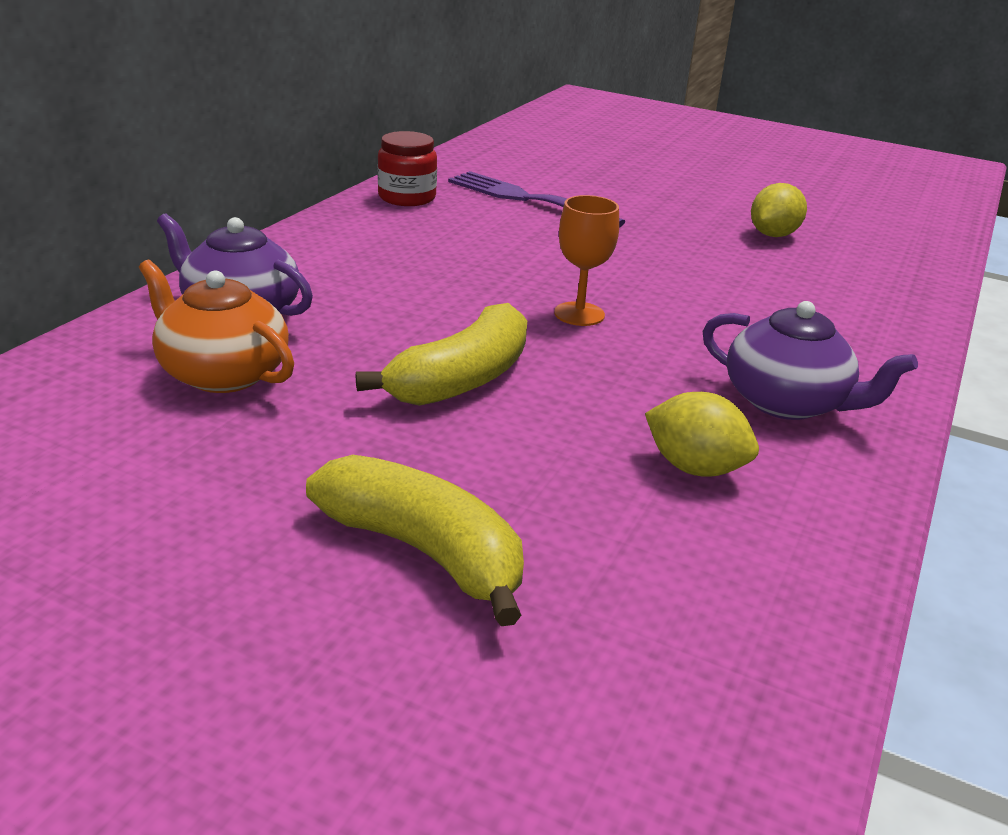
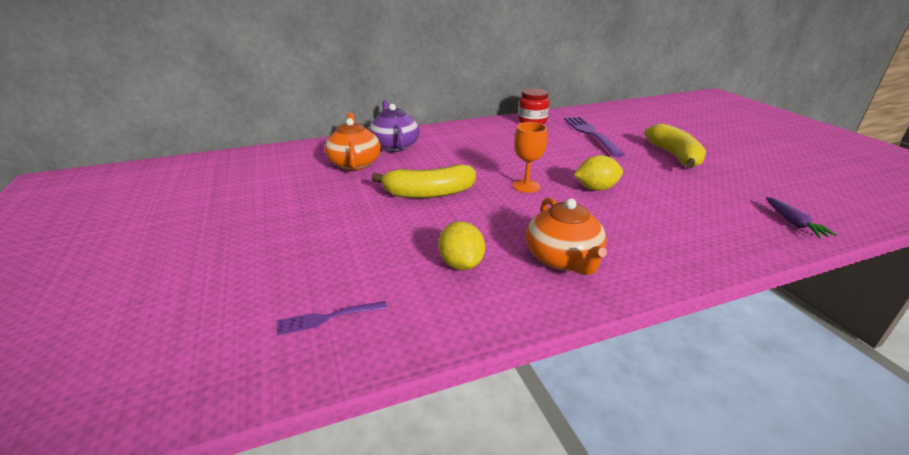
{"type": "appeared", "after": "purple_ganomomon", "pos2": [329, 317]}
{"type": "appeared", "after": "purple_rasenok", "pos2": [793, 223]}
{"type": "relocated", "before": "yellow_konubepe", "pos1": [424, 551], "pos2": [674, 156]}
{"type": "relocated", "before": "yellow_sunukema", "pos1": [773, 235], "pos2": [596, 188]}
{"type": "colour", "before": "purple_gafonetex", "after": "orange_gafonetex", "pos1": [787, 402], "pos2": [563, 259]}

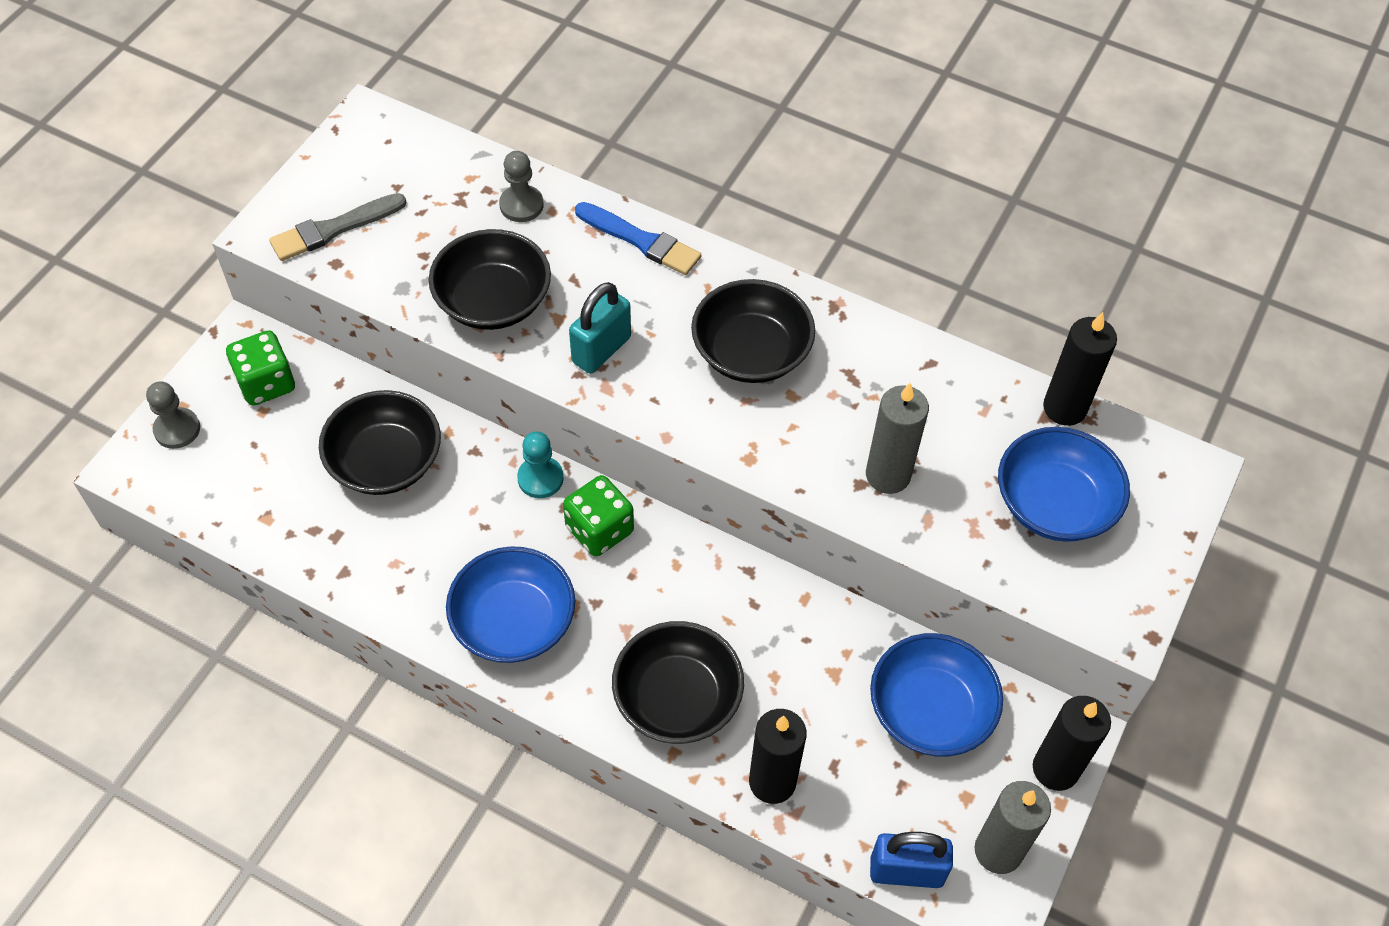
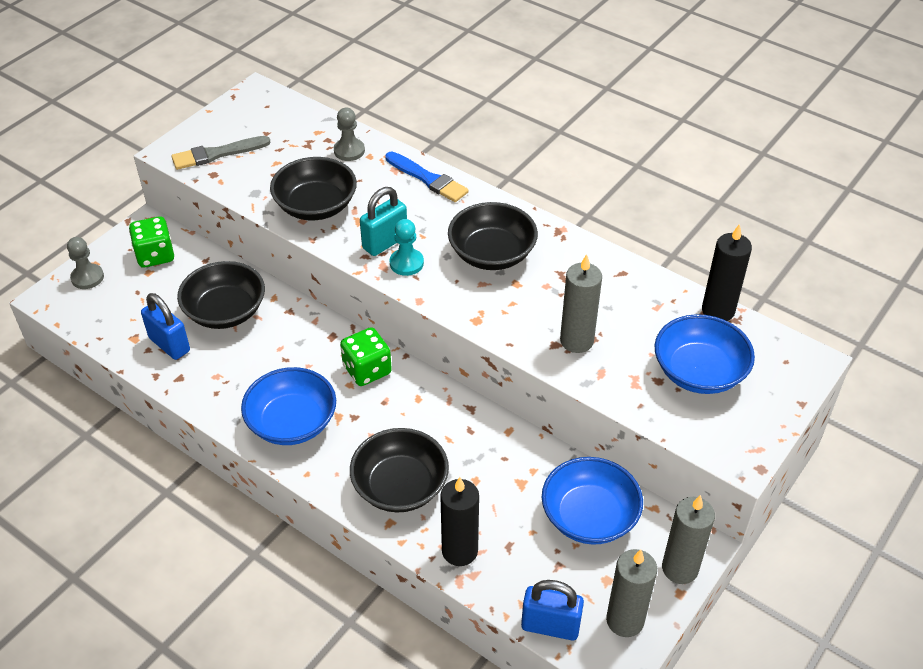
{"type": "appeared", "after": "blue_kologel", "pos2": [169, 345]}
{"type": "relocated", "before": "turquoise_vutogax", "pos1": [540, 478], "pos2": [406, 263]}
{"type": "colour", "before": "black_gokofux", "after": "grey_gokofux", "pos1": [1055, 769], "pos2": [680, 568]}

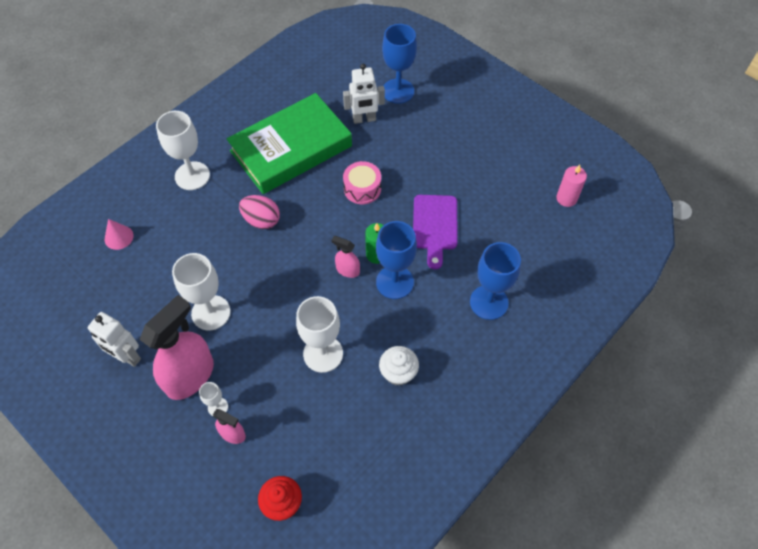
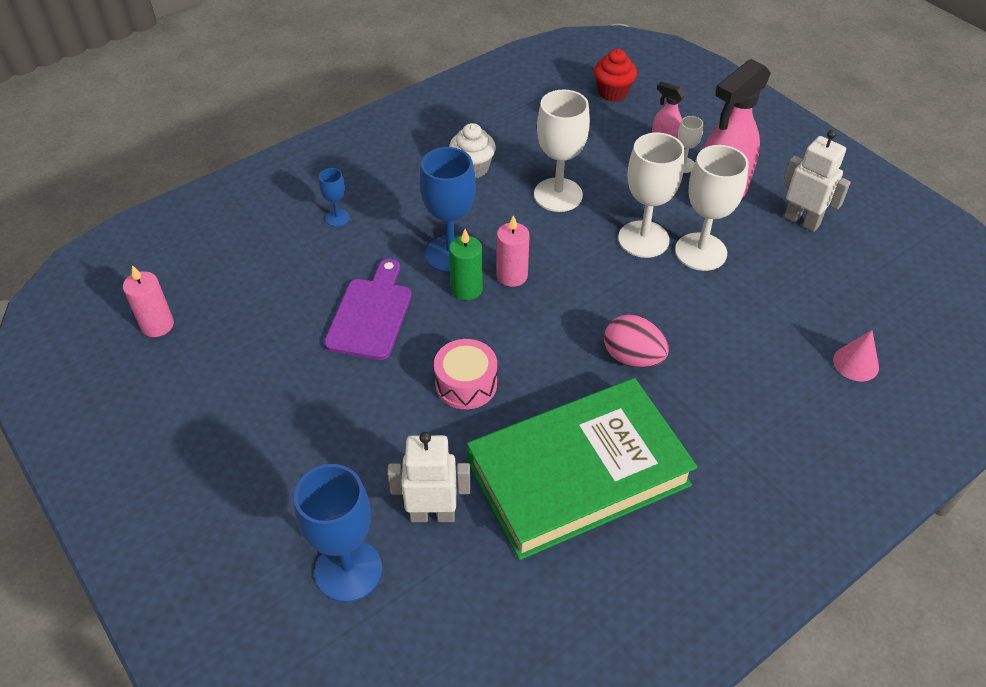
{"type": "relocated", "before": "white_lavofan", "pos1": [192, 176], "pos2": [643, 239]}
{"type": "exchanged", "before": "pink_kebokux", "after": "pink_gokofux", "pos1": [347, 270], "pos2": [512, 276]}
{"type": "size", "before": "blue_lavofan", "pos1": [489, 302], "pos2": [337, 218], "scale": 0.49}

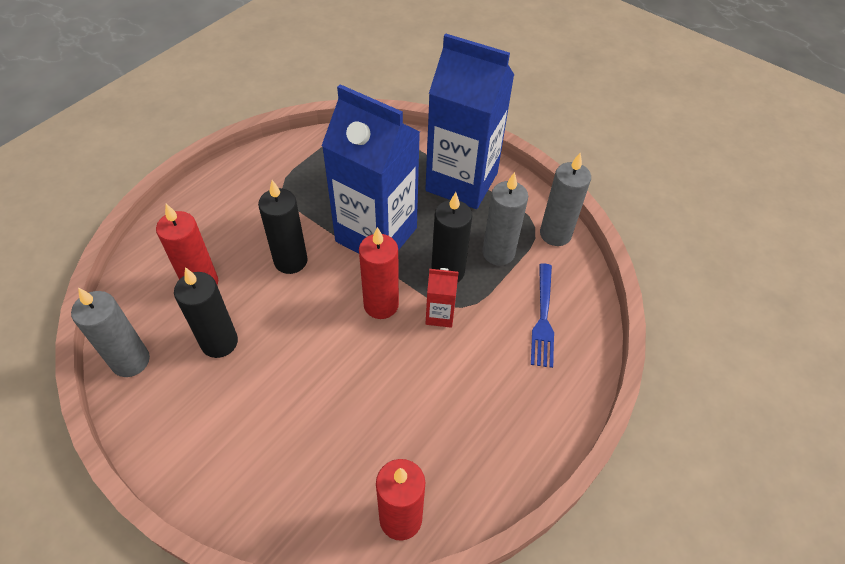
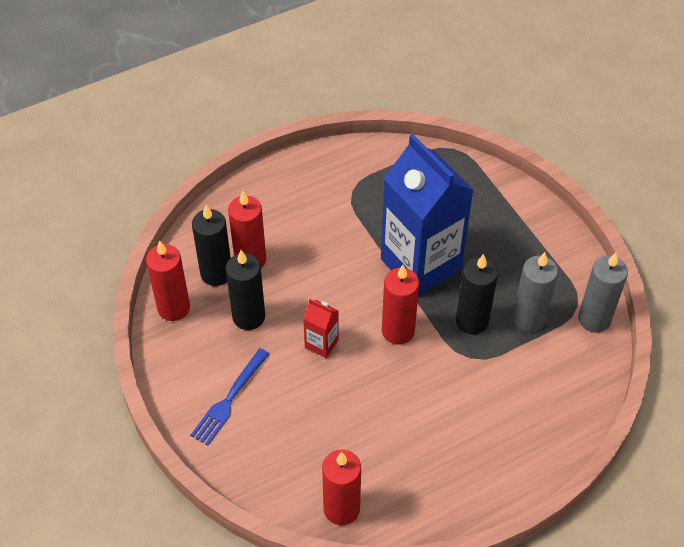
{"type": "missing", "before": "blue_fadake", "pos1": [461, 182]}
{"type": "relocated", "before": "black_gokofux", "pos1": [290, 261], "pos2": [216, 273]}
{"type": "relocated", "before": "red_fadake", "pos1": [440, 315], "pos2": [321, 344]}
{"type": "relocated", "before": "blue_ganomomon", "pos1": [543, 318], "pos2": [229, 399]}
{"type": "colour", "before": "grey_gokofux", "after": "red_gokofux", "pos1": [131, 361], "pos2": [173, 308]}

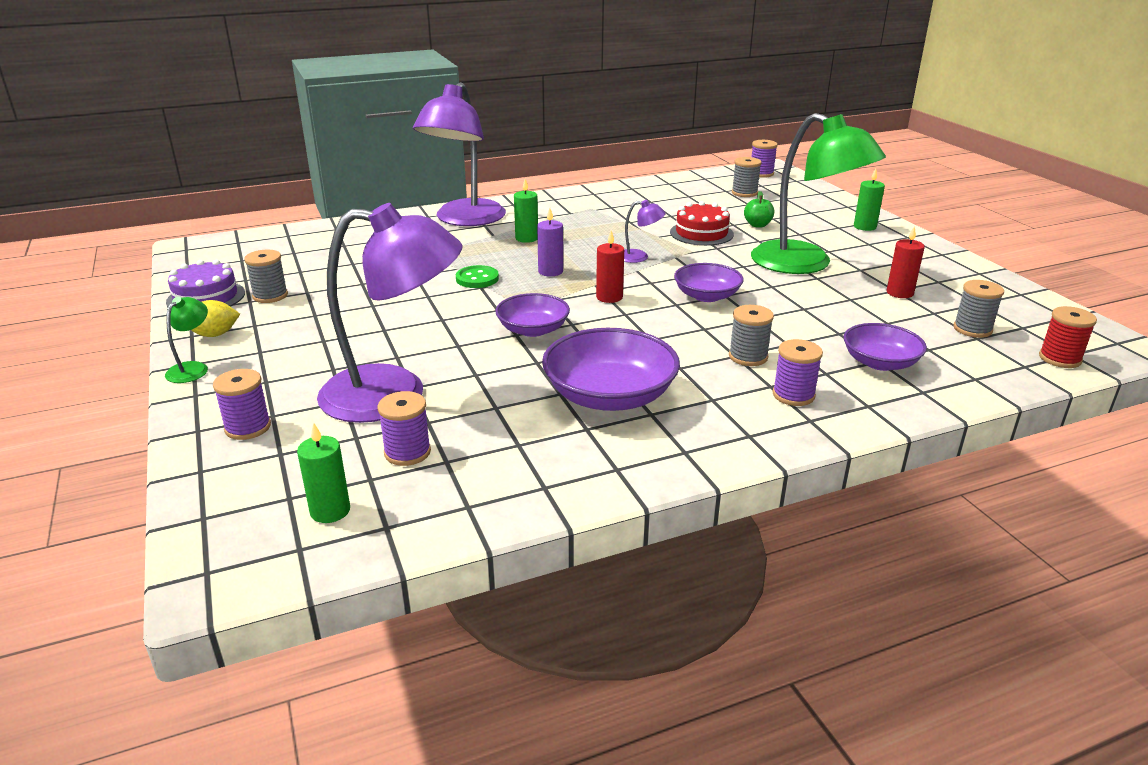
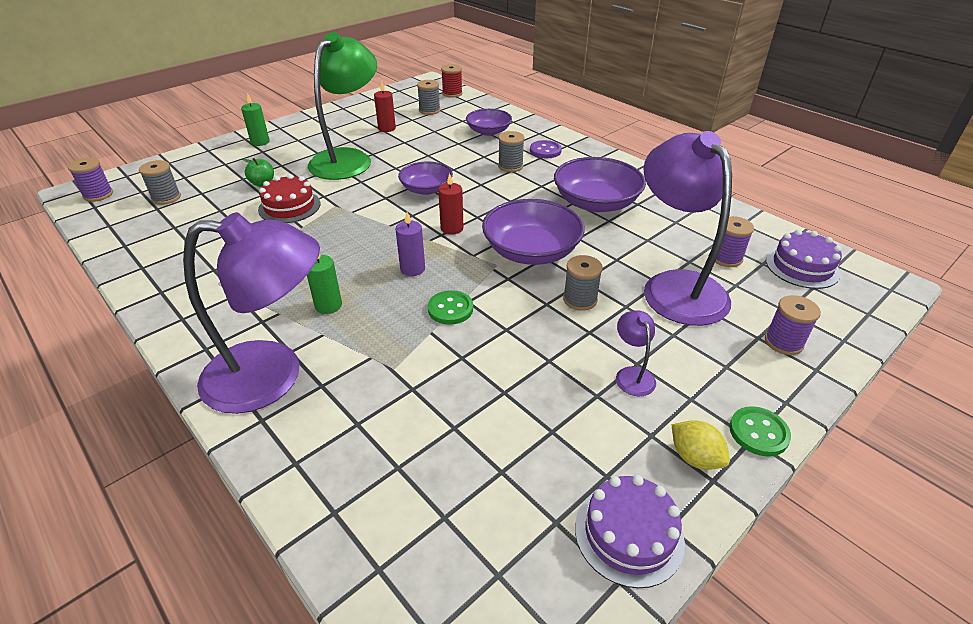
{"type": "relocated", "before": "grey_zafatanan", "pos1": [270, 296], "pos2": [580, 299]}
{"type": "relocated", "before": "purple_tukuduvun", "pos1": [639, 257], "pos2": [632, 375]}
{"type": "exchanged", "before": "green_tukuduvun", "after": "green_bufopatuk", "pos1": [192, 368], "pos2": [758, 432]}
{"type": "exchanged", "before": "green_gokofux", "after": "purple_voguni", "pos1": [330, 511], "pos2": [802, 267]}
{"type": "exchanged", "before": "purple_zafatanan", "after": "purple_bufopatuk", "pos1": [793, 395], "pos2": [545, 151]}
{"type": "size", "before": "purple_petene", "pos1": [533, 329], "pos2": [531, 251], "scale": 1.6}

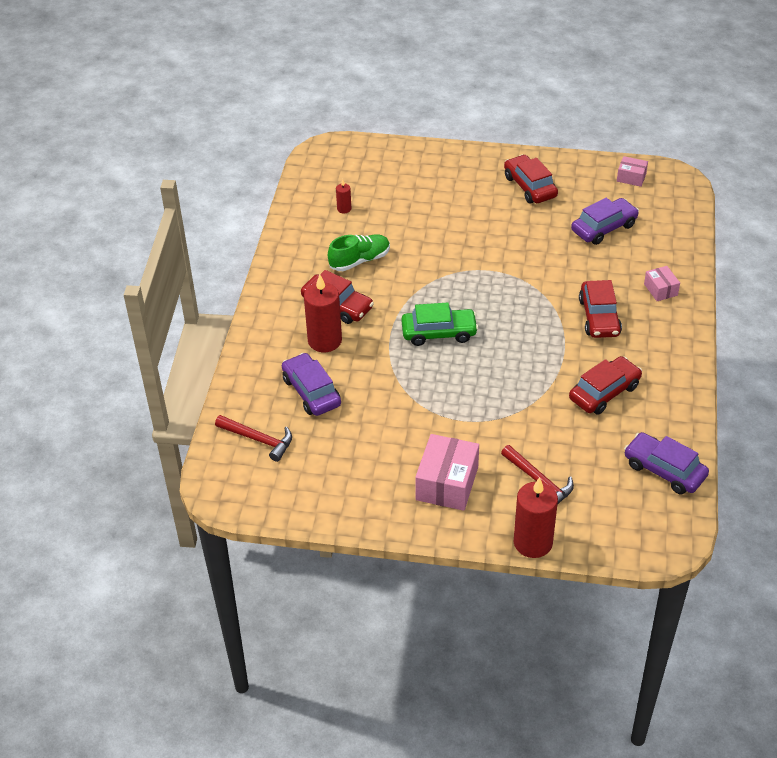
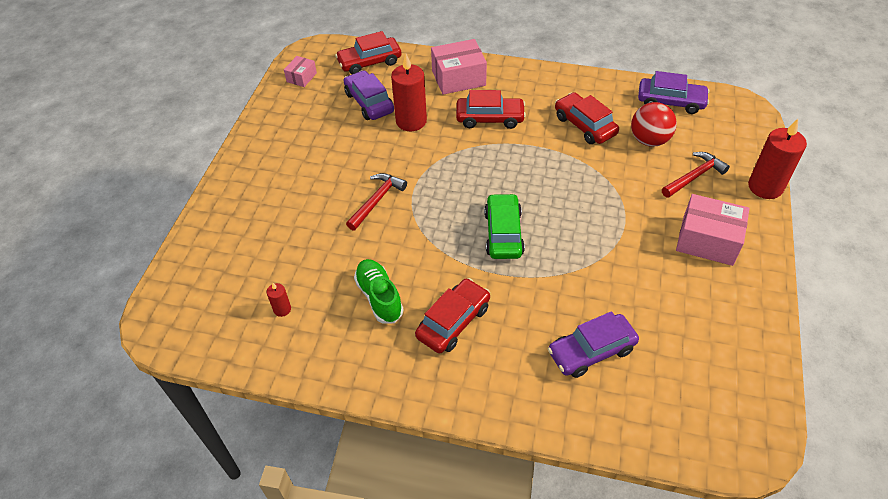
{"type": "appeared", "after": "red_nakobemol", "pos2": [649, 140]}
{"type": "relocated", "before": "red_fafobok", "pos1": [258, 439], "pos2": [376, 201]}
{"type": "relocated", "before": "red_gokofux", "pos1": [325, 341], "pos2": [411, 121]}
{"type": "relocated", "before": "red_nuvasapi", "pos1": [529, 187], "pos2": [369, 62]}
{"type": "spun", "before": "purple_nuvasapi", "pos1": [664, 470], "pos2": [670, 101], "turn": -120}
{"type": "size", "before": "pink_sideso", "pos1": [660, 289], "pos2": [458, 78], "scale": 1.86}

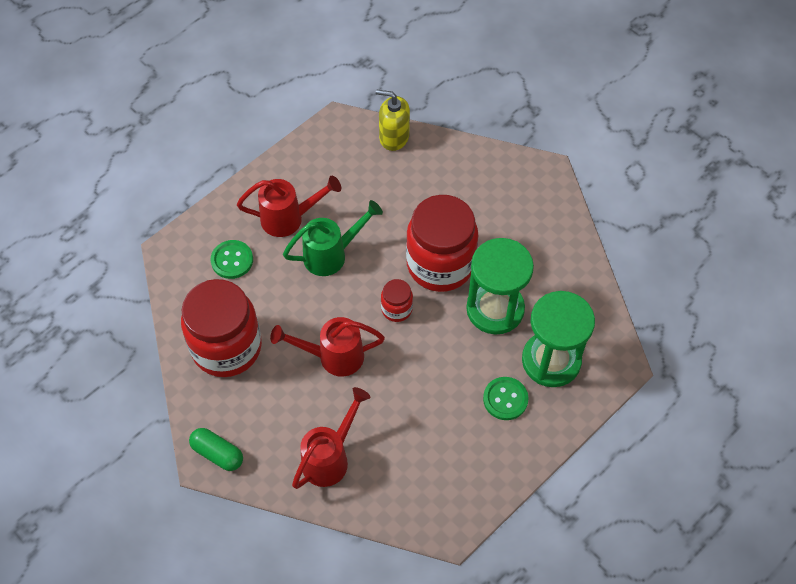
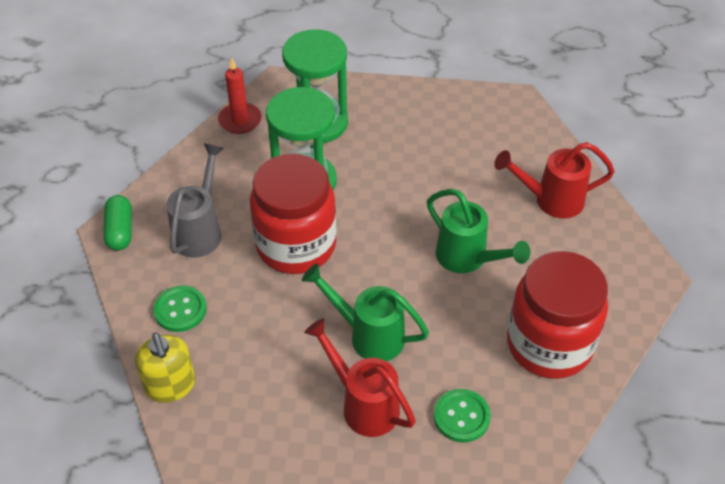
{"type": "missing", "before": "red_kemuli", "pos1": [396, 309]}
{"type": "appeared", "after": "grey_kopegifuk", "pos2": [200, 230]}
{"type": "appeared", "after": "red_gokofux", "pos2": [240, 120]}
{"type": "relocated", "before": "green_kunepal", "pos1": [217, 453], "pos2": [120, 231]}
{"type": "relocated", "before": "green_bufopatuk", "pos1": [505, 399], "pos2": [180, 310]}
{"type": "colour", "before": "red_kopegifuk", "after": "green_kopegifuk", "pos1": [333, 356], "pos2": [468, 259]}

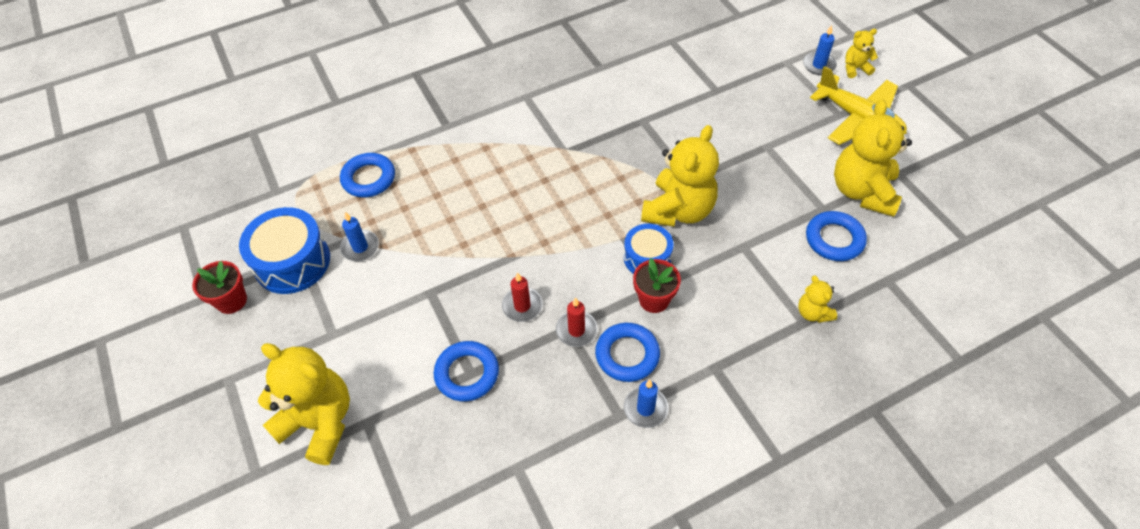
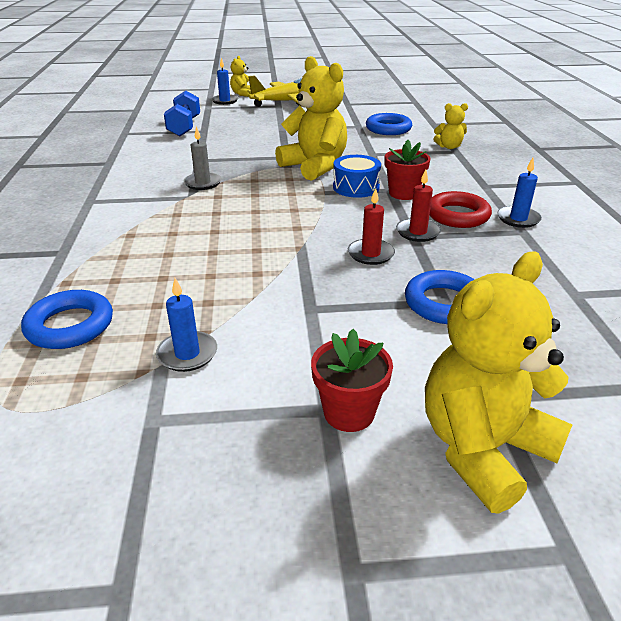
{"type": "missing", "before": "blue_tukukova", "pos1": [292, 262]}
{"type": "missing", "before": "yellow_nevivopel", "pos1": [862, 191]}
{"type": "appeared", "after": "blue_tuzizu", "pos2": [184, 127]}
{"type": "appeared", "after": "grey_gokofux", "pos2": [203, 183]}
{"type": "relocated", "before": "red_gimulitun", "pos1": [231, 301], "pos2": [349, 412]}
{"type": "colour", "before": "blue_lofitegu", "after": "red_lofitegu", "pos1": [627, 355], "pos2": [457, 215]}

